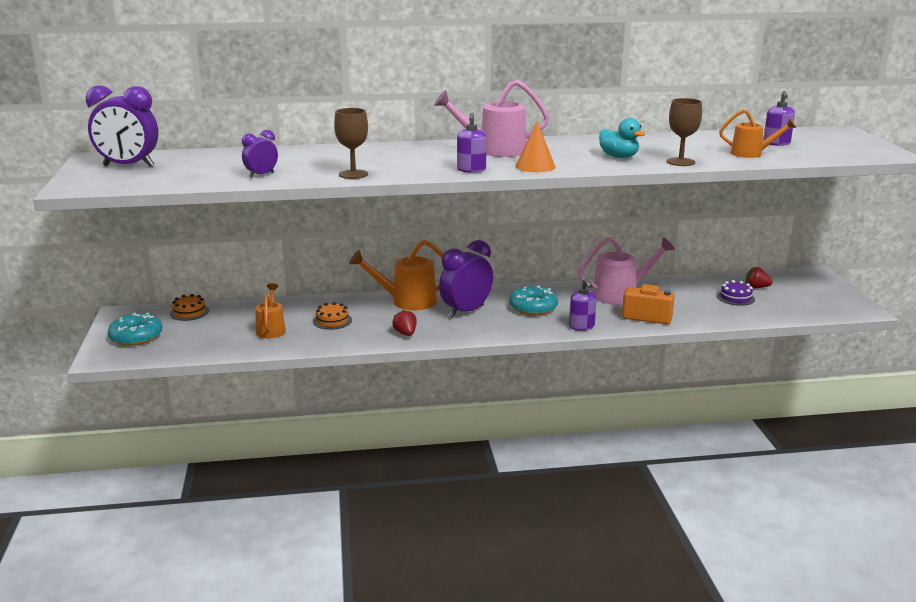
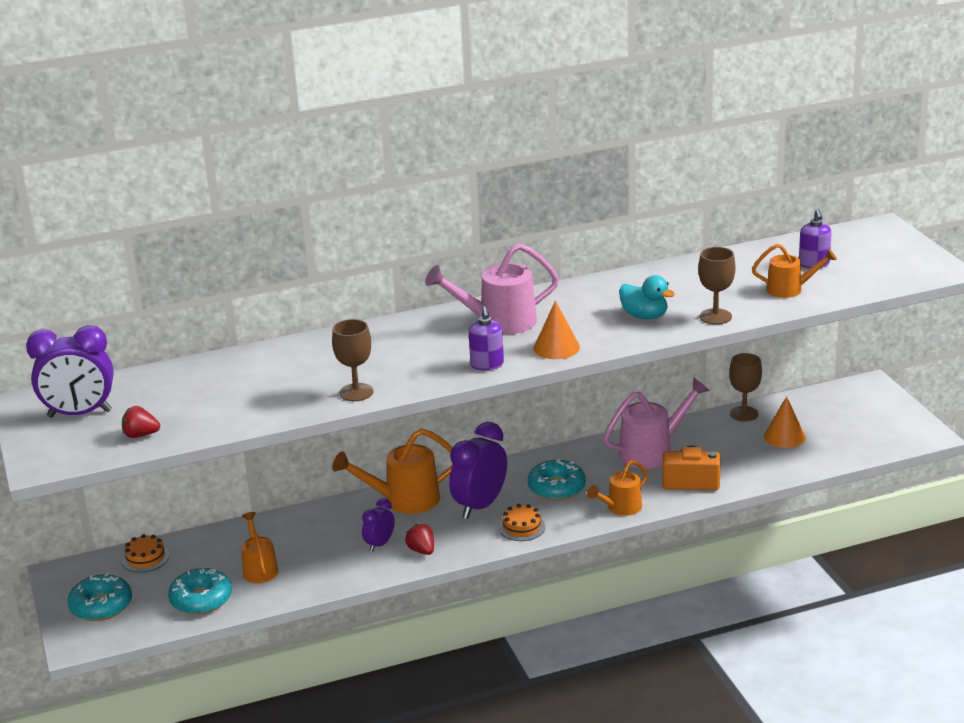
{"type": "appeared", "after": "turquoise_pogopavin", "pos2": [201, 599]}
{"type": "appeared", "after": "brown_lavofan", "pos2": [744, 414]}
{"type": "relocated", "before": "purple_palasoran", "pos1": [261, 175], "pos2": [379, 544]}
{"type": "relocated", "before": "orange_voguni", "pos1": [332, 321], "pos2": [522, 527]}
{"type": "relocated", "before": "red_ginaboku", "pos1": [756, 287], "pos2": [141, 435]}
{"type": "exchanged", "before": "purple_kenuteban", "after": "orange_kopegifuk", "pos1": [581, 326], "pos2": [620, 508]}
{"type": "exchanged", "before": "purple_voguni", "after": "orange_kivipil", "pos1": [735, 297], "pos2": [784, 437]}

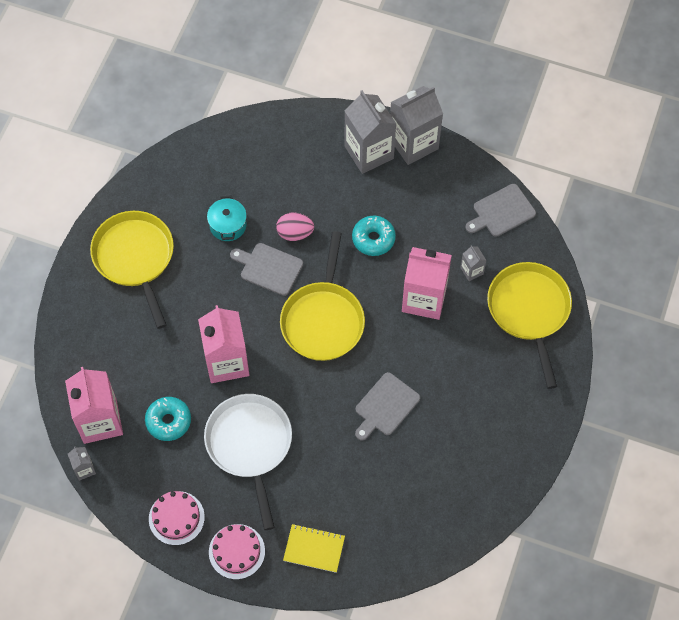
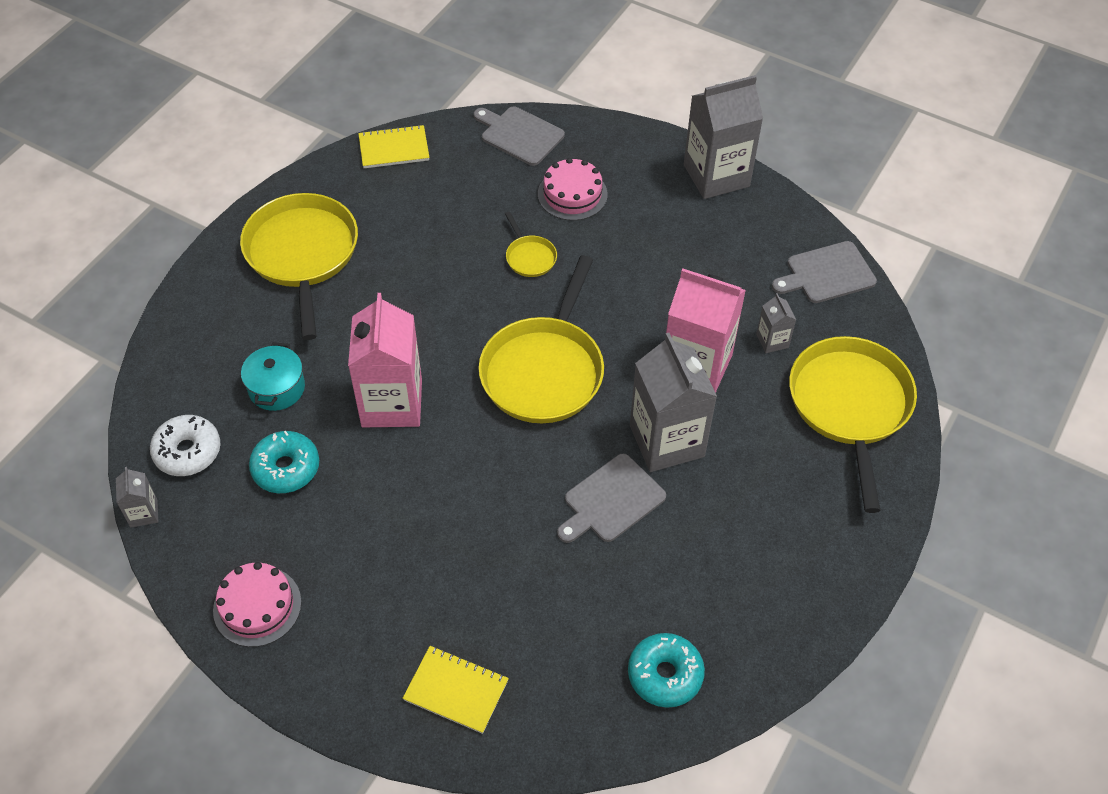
{"type": "missing", "before": "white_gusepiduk", "pos1": [250, 445]}
{"type": "appeared", "after": "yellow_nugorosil", "pos2": [394, 149]}
{"type": "relocated", "before": "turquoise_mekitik", "pos1": [228, 225], "pos2": [276, 388]}
{"type": "relocated", "before": "pink_voguni", "pos1": [236, 551], "pos2": [572, 194]}
{"type": "relocated", "before": "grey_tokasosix", "pos1": [269, 268], "pos2": [519, 135]}
{"type": "relocated", "before": "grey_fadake", "pos1": [369, 152], "pos2": [666, 441]}
{"type": "relocated", "before": "turquoise_pogopavin", "pos1": [373, 239], "pos2": [665, 675]}
{"type": "exchanged", "before": "pink_fadake", "after": "white_pogopavin", "pos1": [100, 421], "pos2": [187, 452]}
{"type": "exchanged", "before": "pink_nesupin", "after": "yellow_gusepiduk", "pos1": [295, 233], "pos2": [529, 257]}

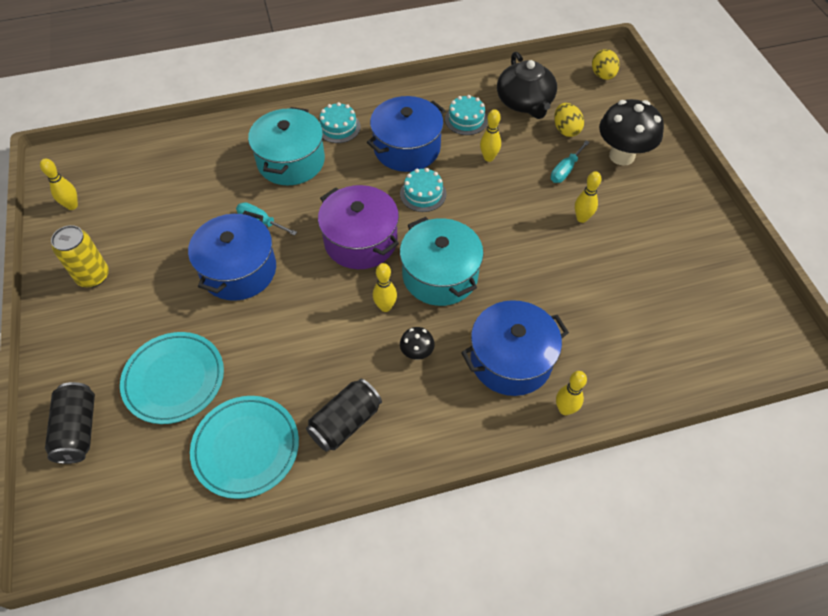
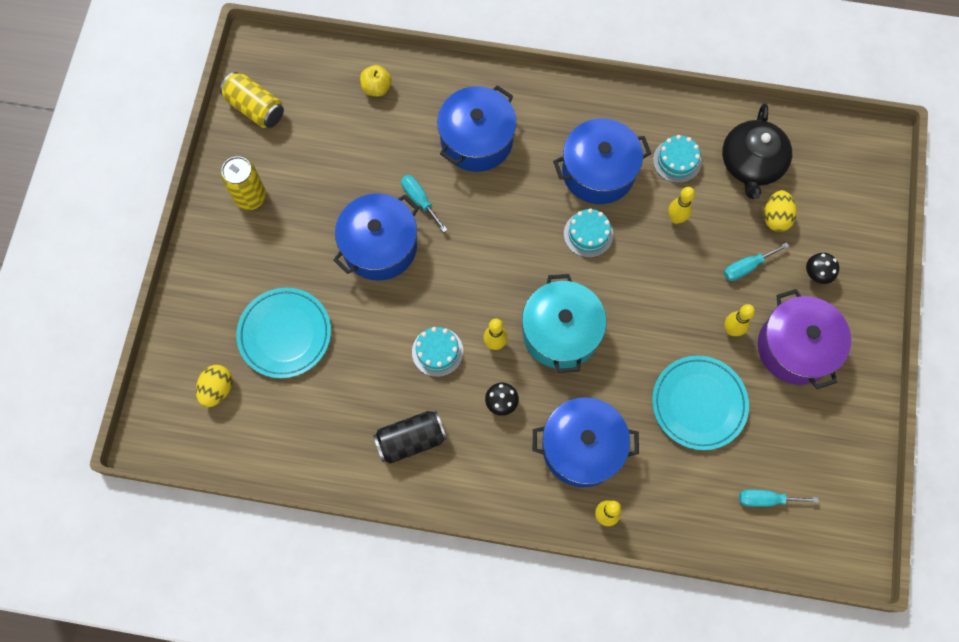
{"type": "missing", "before": "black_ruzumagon", "pos1": [78, 429]}
{"type": "appeared", "after": "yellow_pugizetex", "pos2": [376, 88]}
{"type": "appeared", "after": "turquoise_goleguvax", "pos2": [766, 499]}
{"type": "relocated", "before": "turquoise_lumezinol", "pos1": [246, 448], "pos2": [698, 403]}
{"type": "relocated", "before": "purple_mekitik", "pos1": [360, 241], "pos2": [795, 347]}
{"type": "relocated", "before": "turquoise_voguni", "pos1": [338, 127], "pos2": [437, 351]}
{"type": "relocated", "before": "yellow_nesupin", "pos1": [602, 75], "pos2": [218, 389]}
{"type": "exchanged", "before": "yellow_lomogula", "after": "yellow_ruzumagon", "pos1": [72, 206], "pos2": [255, 108]}
{"type": "colour", "before": "turquoise_mekitik", "after": "blue_mekitik", "pos1": [291, 161], "pos2": [476, 140]}
{"type": "size", "before": "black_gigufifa", "pos1": [621, 156], "pos2": [816, 275], "scale": 0.47}

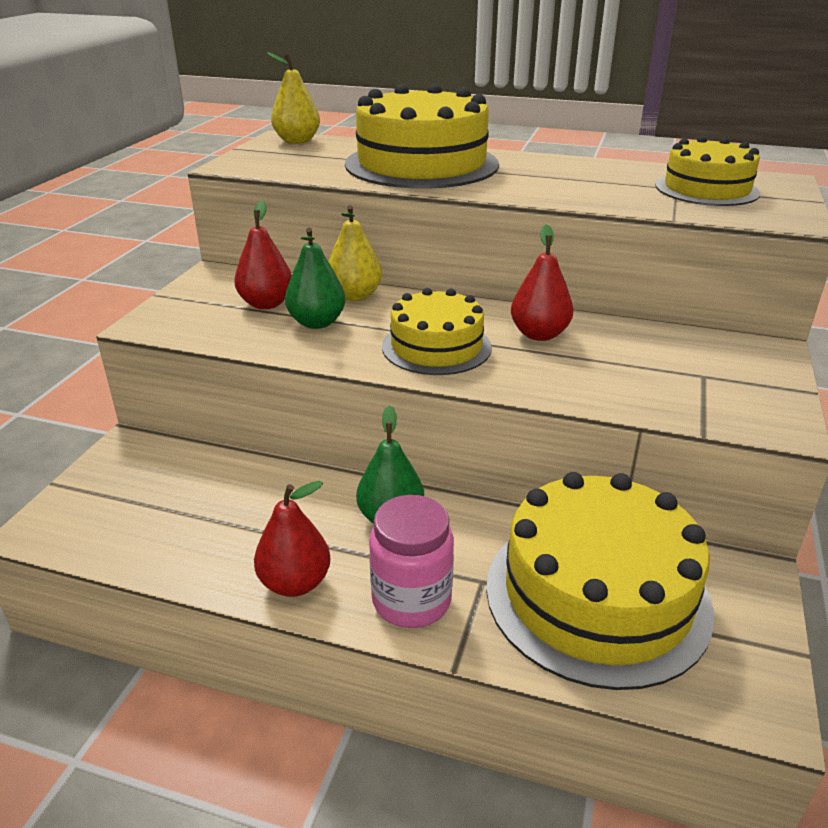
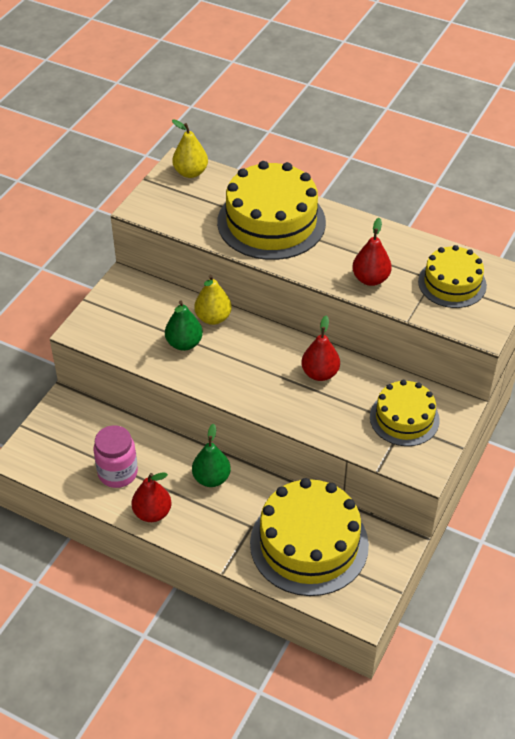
{"type": "relocated", "before": "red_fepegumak", "pos1": [266, 304], "pos2": [370, 279]}
{"type": "relocated", "before": "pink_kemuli", "pos1": [411, 601], "pos2": [118, 473]}
{"type": "relocated", "before": "yellow_voguni", "pos1": [436, 347], "pos2": [404, 418]}

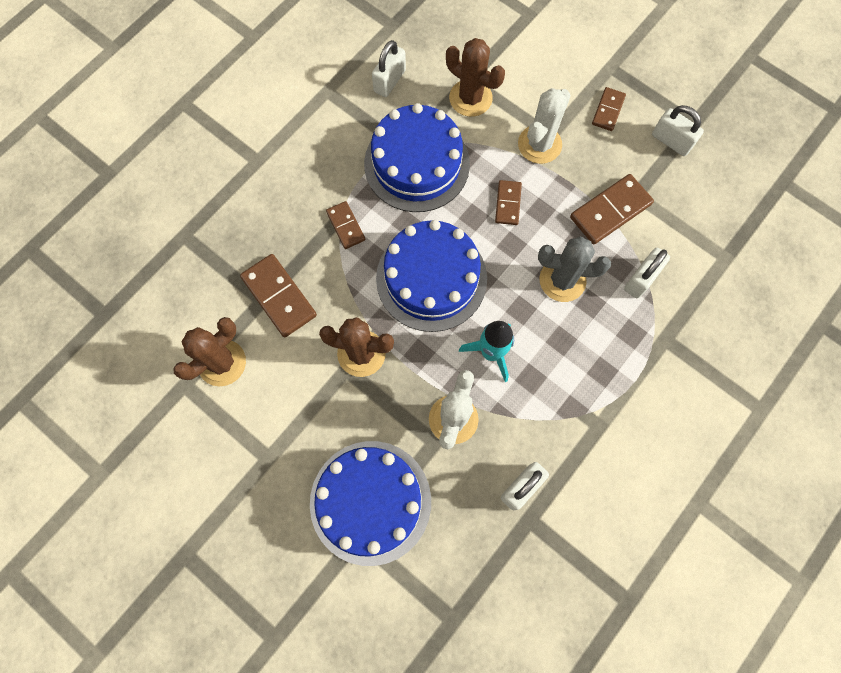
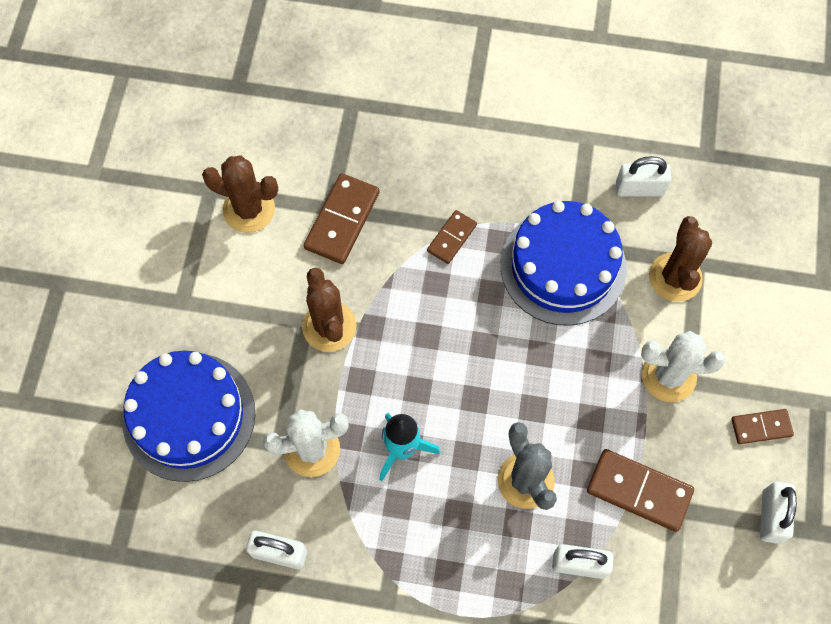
{"type": "missing", "before": "blue_voguni", "pos1": [431, 278]}
{"type": "missing", "before": "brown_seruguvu", "pos1": [508, 203]}

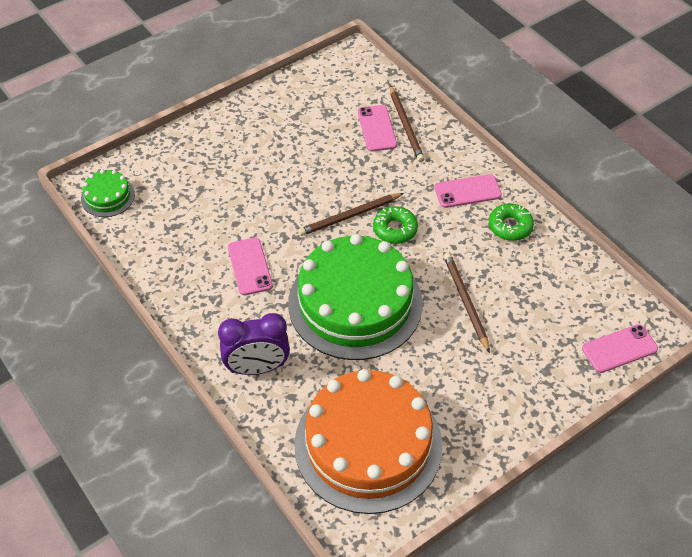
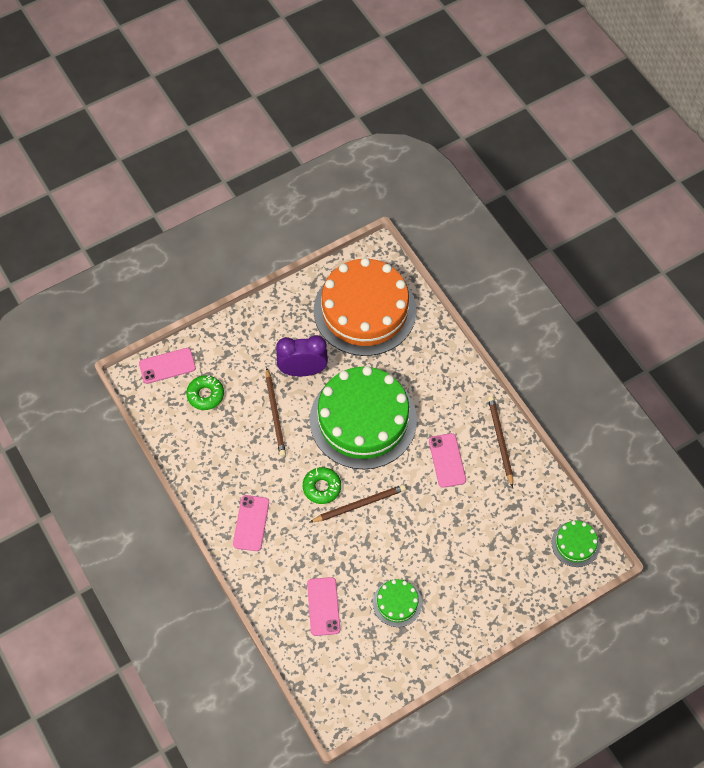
{"type": "appeared", "after": "green_voguni", "pos2": [397, 603]}
{"type": "relocated", "before": "purple_palasoran", "pos1": [257, 368], "pos2": [303, 370]}
{"type": "relocated", "before": "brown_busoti", "pos1": [406, 125], "pos2": [500, 441]}
{"type": "relocated", "before": "green_pogopavin", "pos1": [510, 226], "pos2": [205, 395]}
{"type": "spun", "before": "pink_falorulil", "pos1": [467, 191], "pos2": [251, 523], "turn": -75}

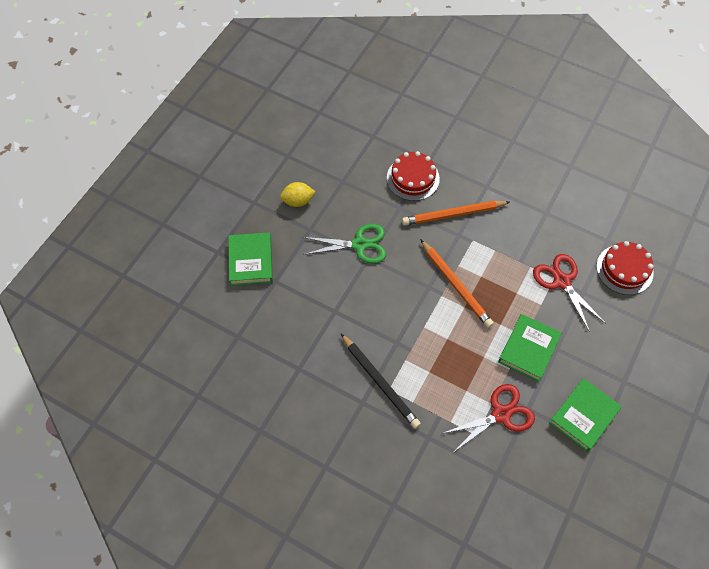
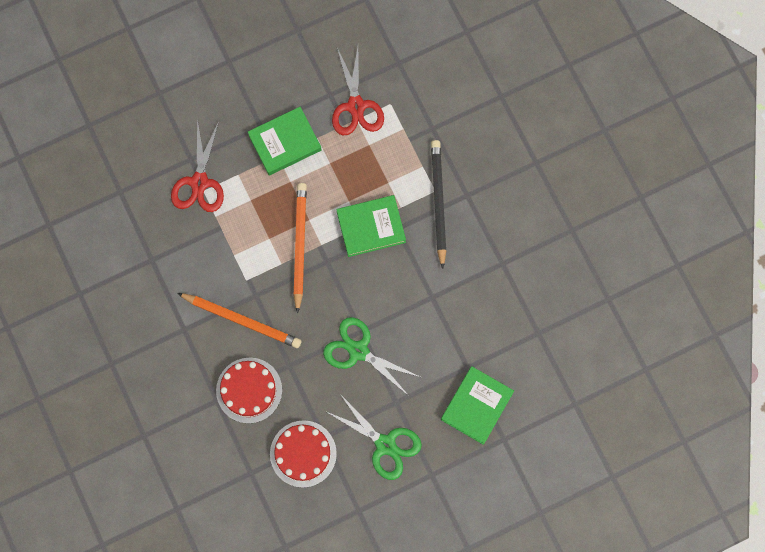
{"type": "relocated", "before": "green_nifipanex", "pos1": [583, 416], "pos2": [371, 227]}
{"type": "relocated", "before": "red_voguni", "pos1": [624, 269], "pos2": [303, 453]}
{"type": "exchanged", "before": "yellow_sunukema", "after": "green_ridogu", "pos1": [298, 201], "pos2": [385, 444]}
{"type": "spun", "before": "red_ridogu", "pos1": [501, 414], "pos2": [356, 106], "turn": -105}

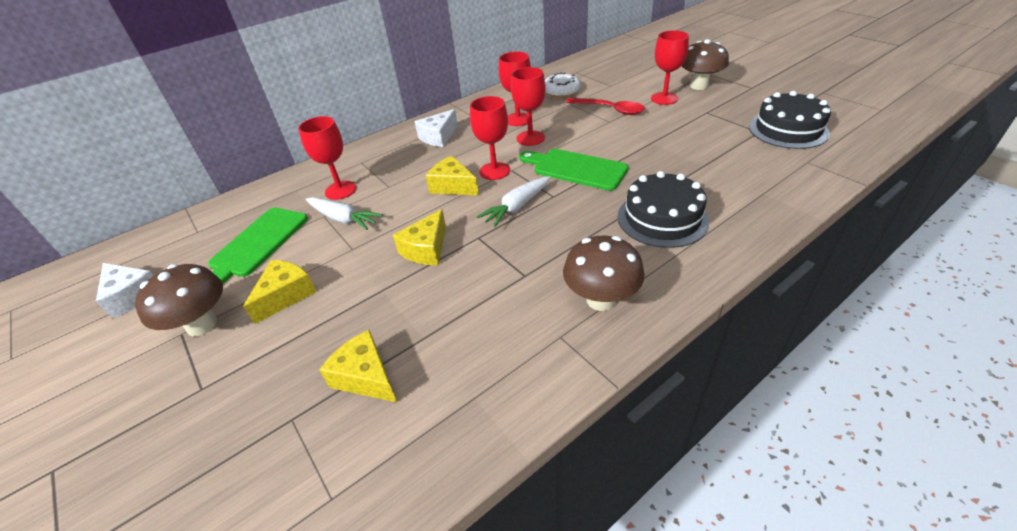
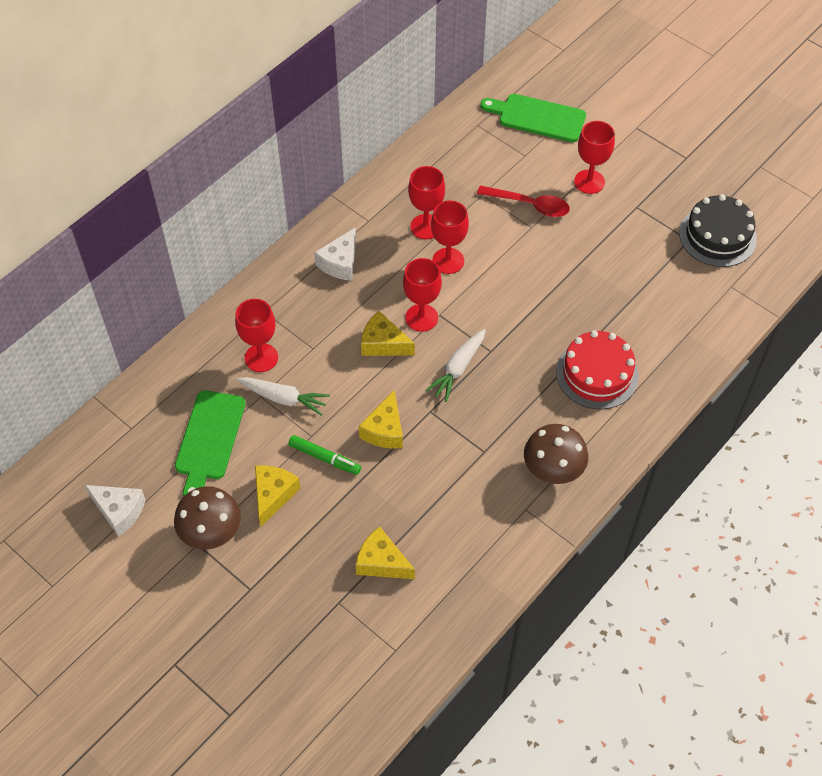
{"type": "missing", "before": "white_pogopavin", "pos1": [561, 91]}
{"type": "missing", "before": "brown_gigufifa", "pos1": [699, 86]}
{"type": "appeared", "after": "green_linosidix", "pos2": [324, 458]}
{"type": "relocated", "before": "green_tokasosix", "pos1": [576, 169], "pos2": [537, 117]}
{"type": "colour", "before": "black_voguni", "after": "red_voguni", "pos1": [662, 218], "pos2": [597, 374]}

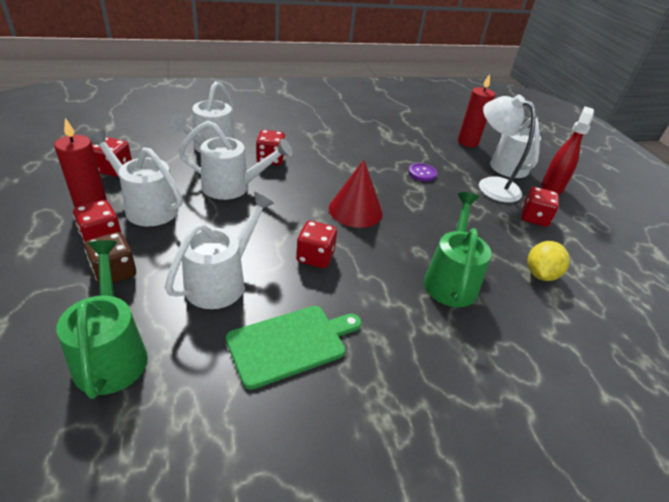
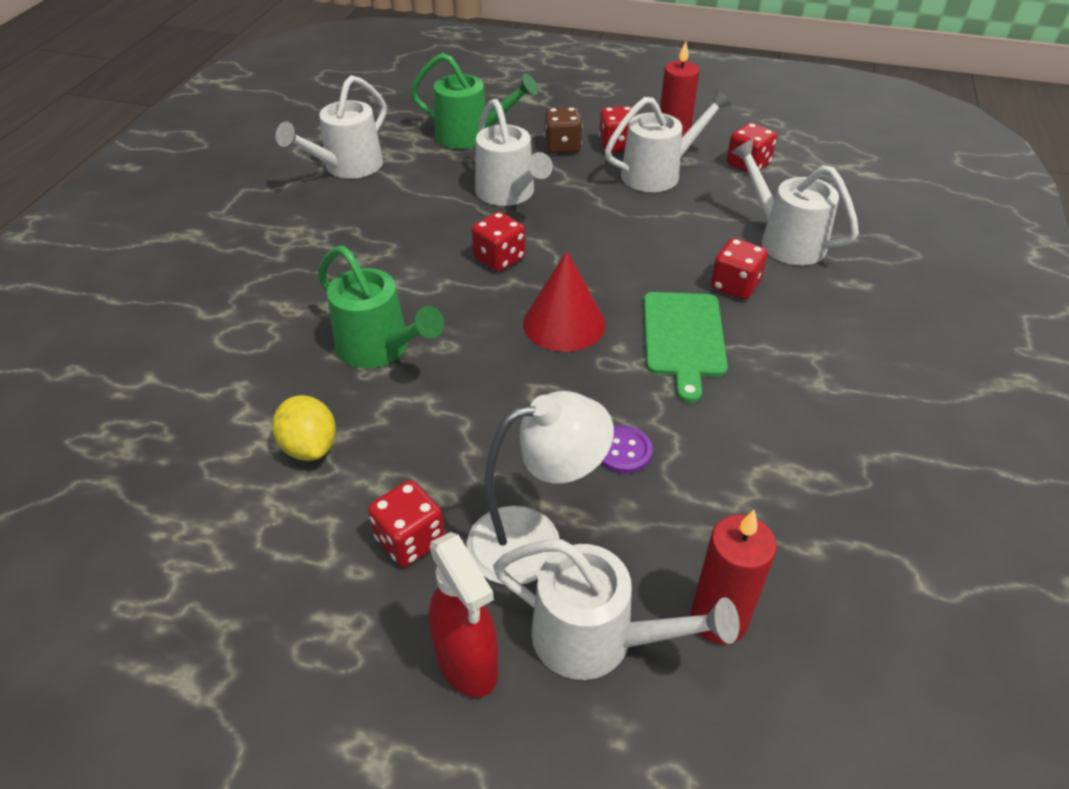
{"type": "relocated", "before": "white_kopegifuk", "pos1": [233, 187], "pos2": [347, 167]}
{"type": "relocated", "before": "green_tokasosix", "pos1": [290, 343], "pos2": [684, 338]}

